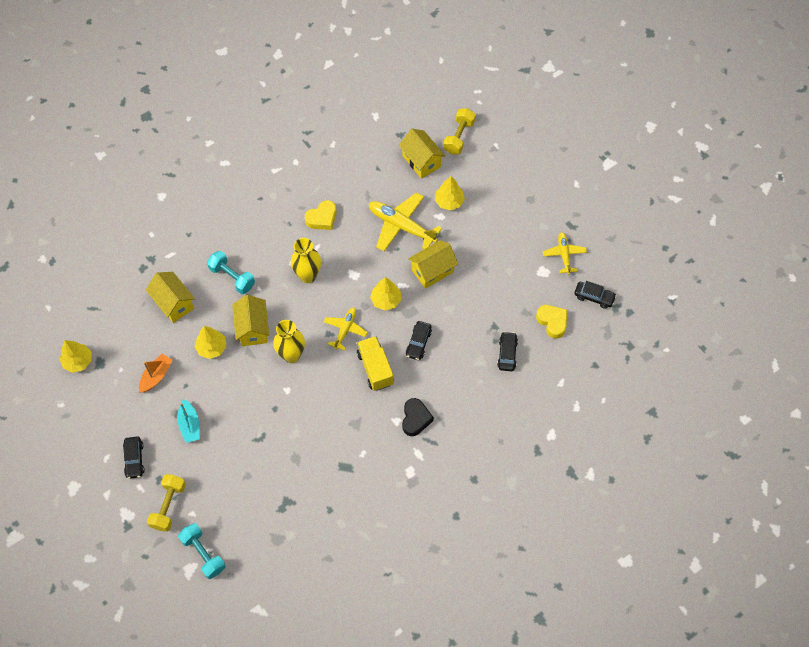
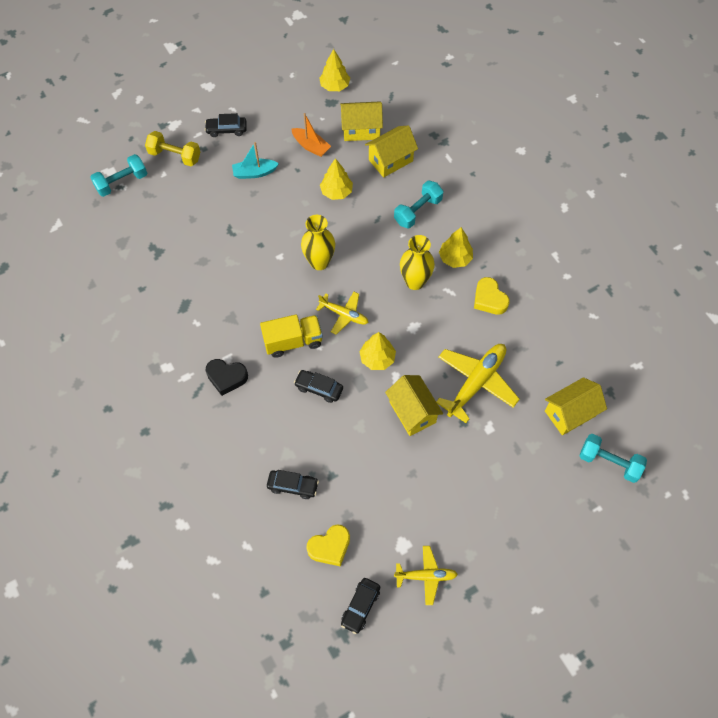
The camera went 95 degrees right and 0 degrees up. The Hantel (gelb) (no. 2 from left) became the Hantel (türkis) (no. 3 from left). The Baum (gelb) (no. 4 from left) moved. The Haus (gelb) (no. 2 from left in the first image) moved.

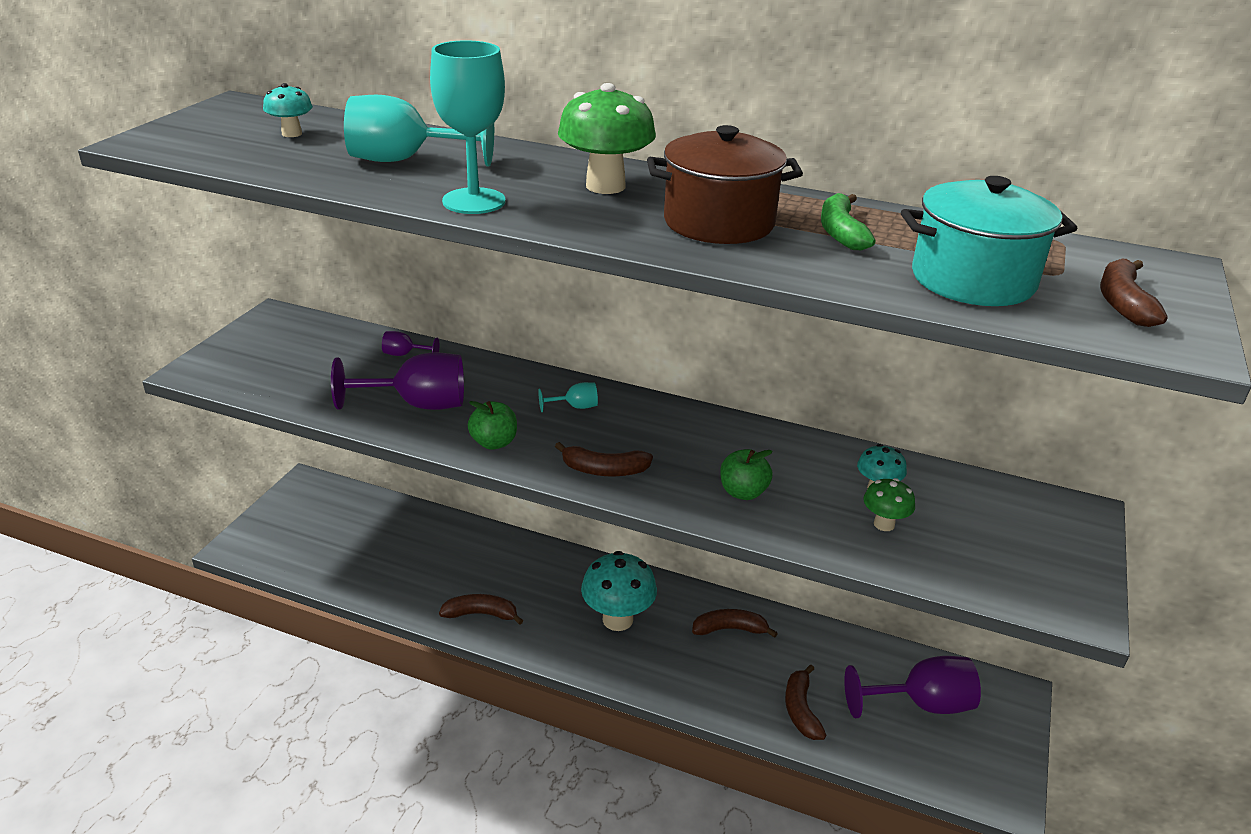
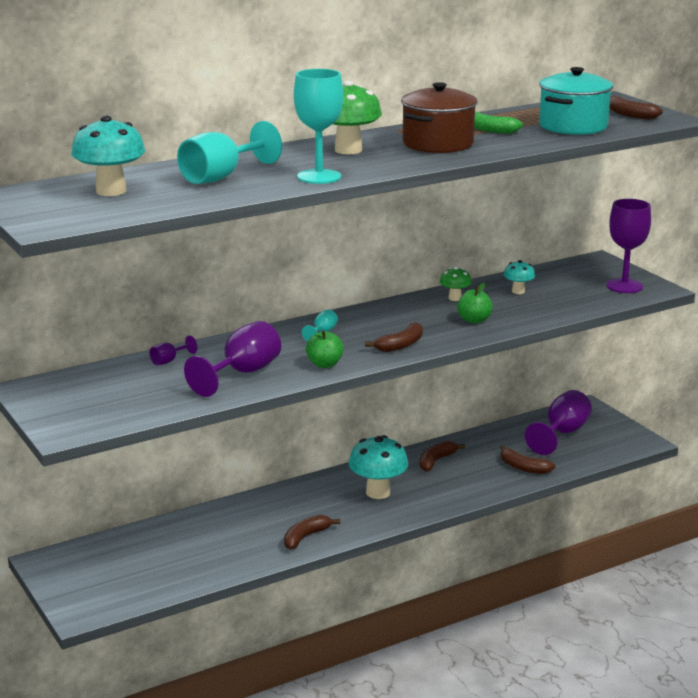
The camera went 50 degrees left and 10 degrees down. The Pilz (türkis) (no. 1 from left) changed to 1.86 times the size. The Pilz (grün) (no. 2 from left) moved. The Kelch (lila) (no. 4 from left) appeared.

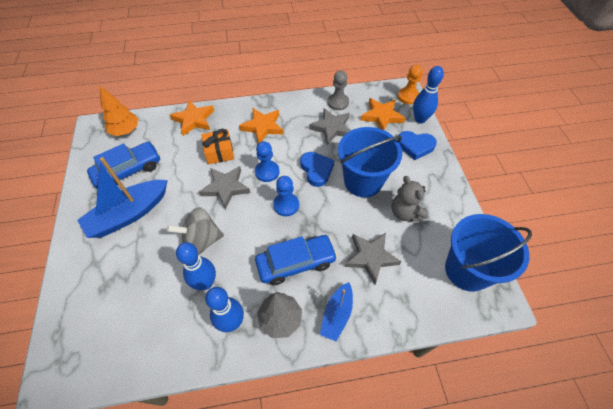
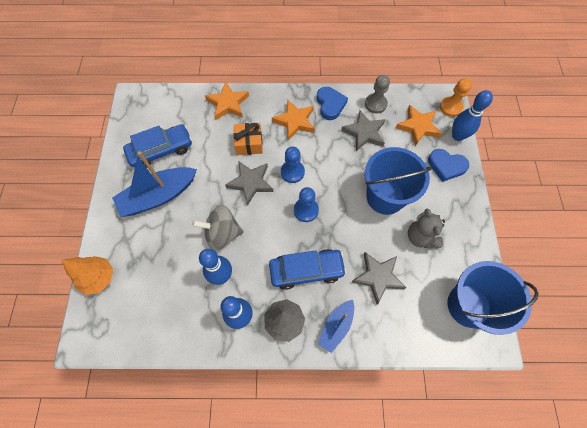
The camera went 10 degrees right and 10 degrees up. The Baum (orange) moved. The Herz (blau) (no. 1 from left) moved.

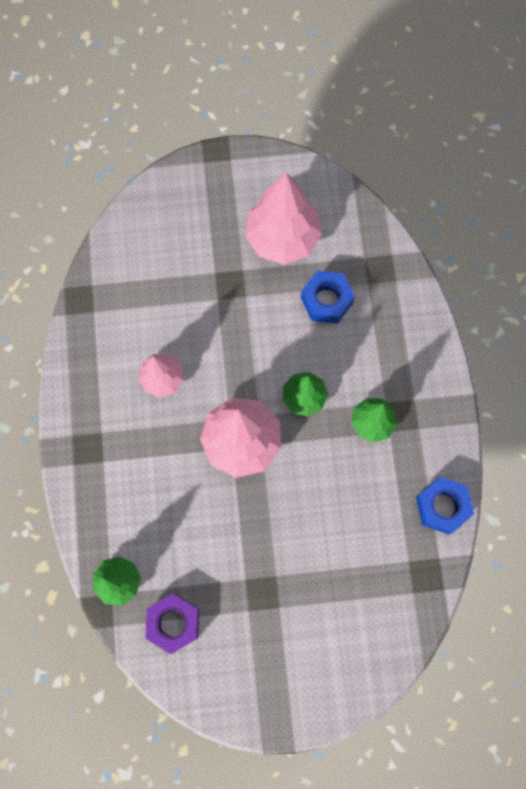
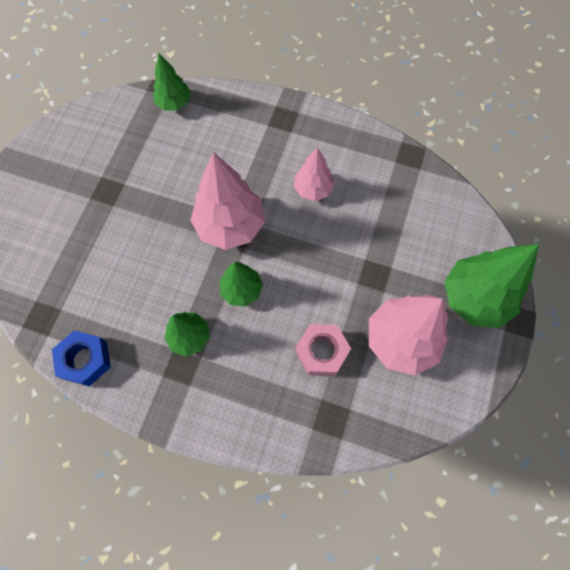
The camera went 115 degrees right and 5 degrees down. The Sechskantmutter (blau) (no. 1 from left) became the Sechskantmutter (rosa). The Sechskantmutter (lila) disappeared. The Baum (grün) (no. 4 from left) appeared.

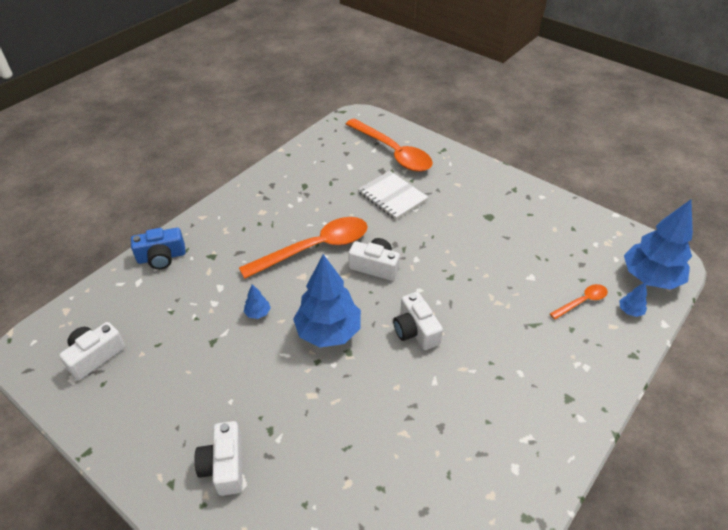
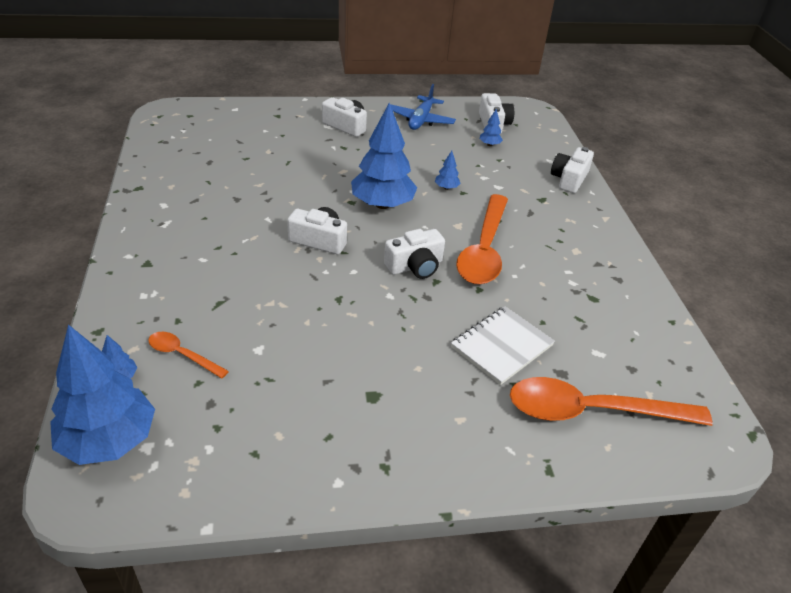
The camera went 130 degrees right and 5 degrees down. The Notizbuch (weiß) turned 45 degrees counterclockwise. The Kamera (blau) became the Kamera (weiß) (no. 5 from left). The Löffel (orange) (no. 3 from left in the first image) turned 105 degrees clockwise. The Flugzeug (blau) appeared. The Baum (blau) (no. 5 from left) appeared.

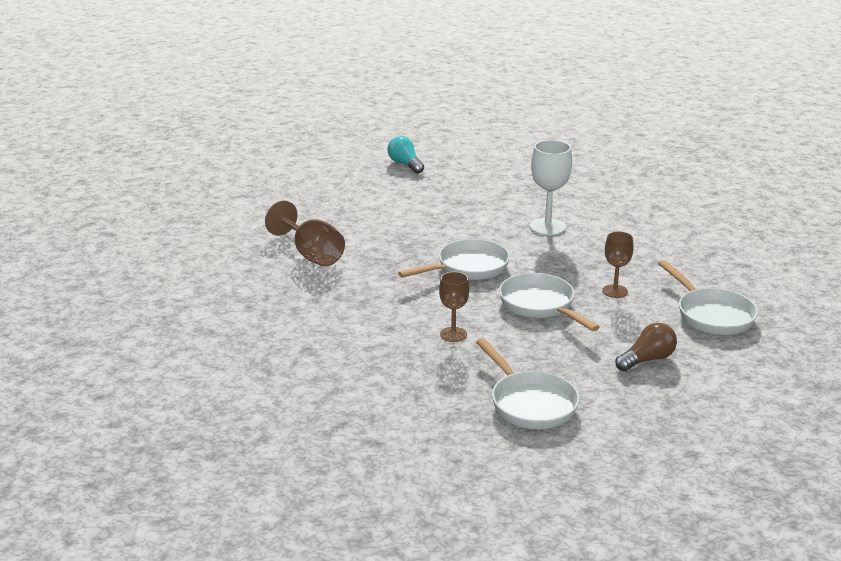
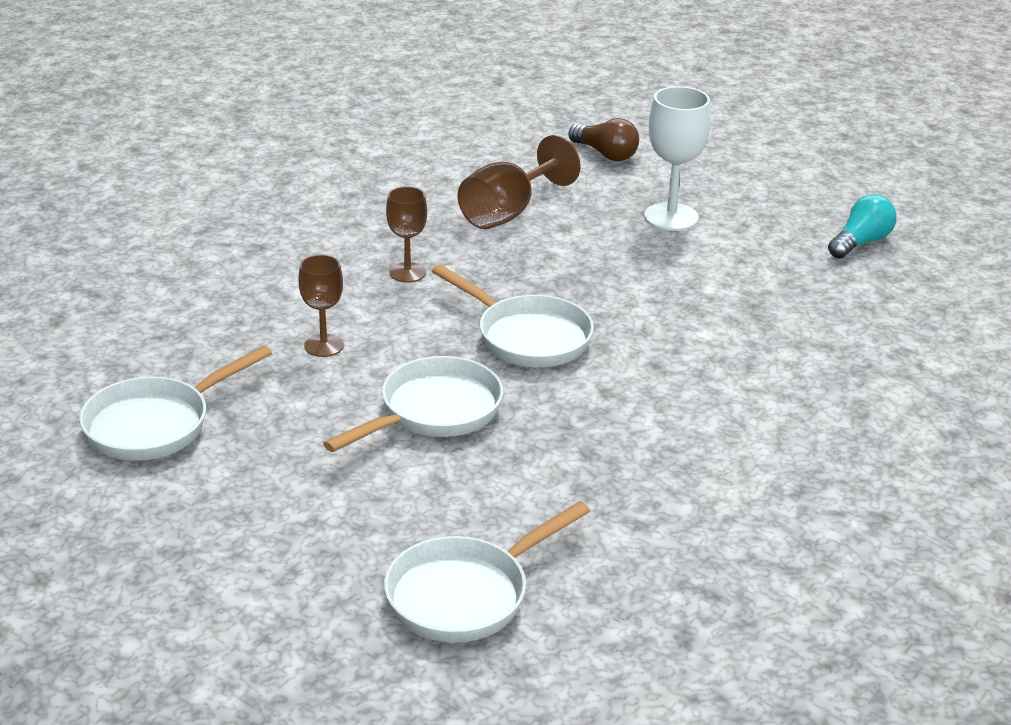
The camera went 75 degrees right and 5 degrees up. The Kelch (weiß) moved. The Kelch (braun) (no. 3 from left in the first image) moved. The Glühbirne (braun) moved.

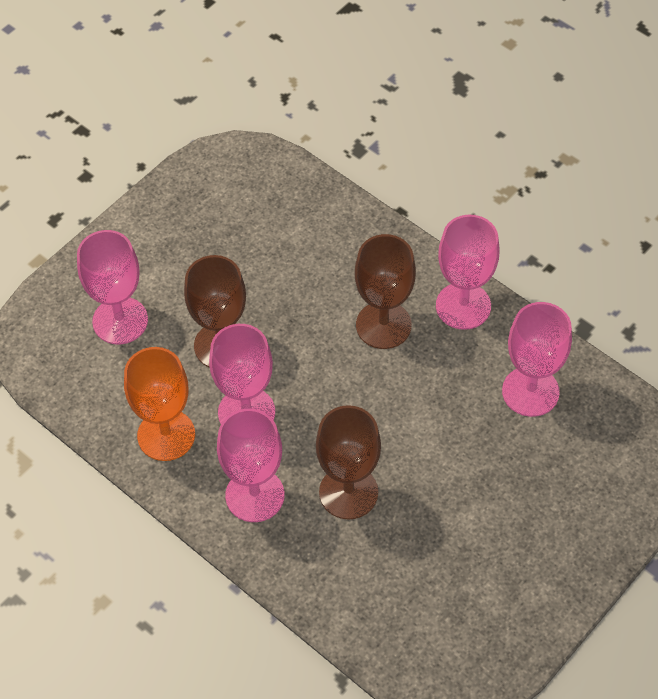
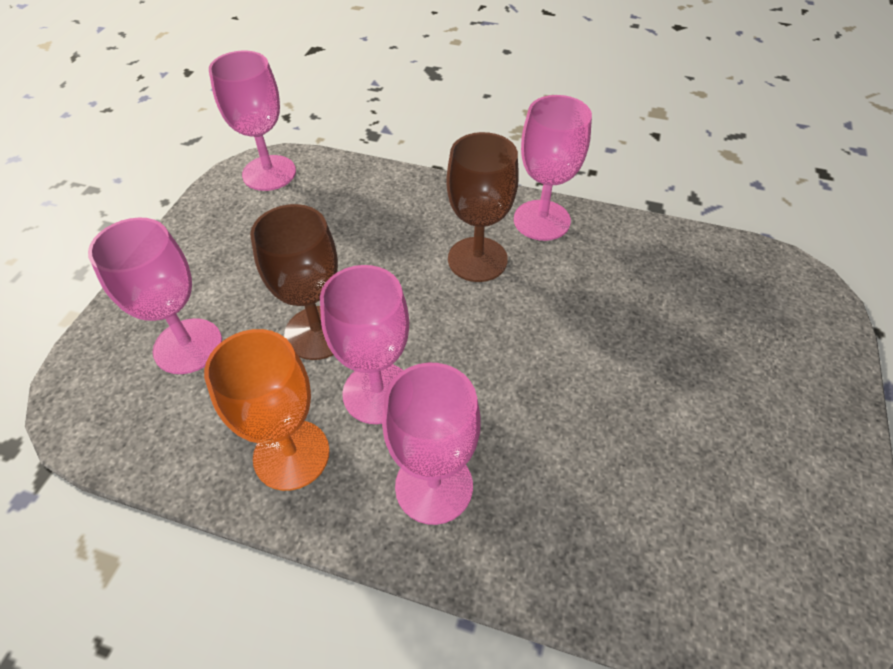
The camera went 25 degrees left and 5 degrees down. The Kelch (rosa) (no. 5 from left in the first image) moved. The Kelch (braun) (no. 2 from left) disappeared.

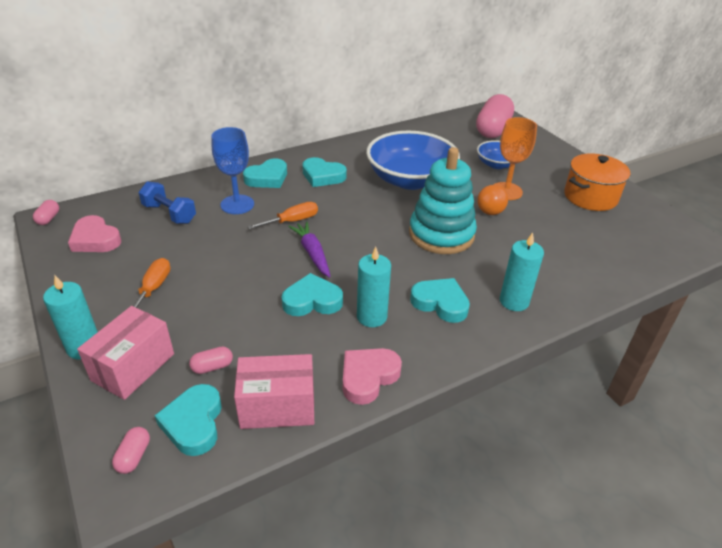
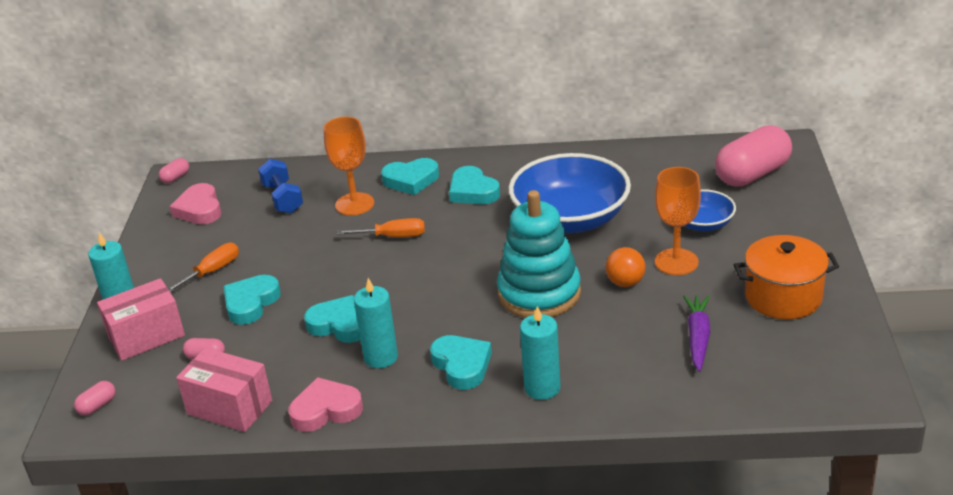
The camera went 35 degrees right and 5 degrees down. The Kelch (blau) became the Kelch (orange) (no. 1 from left). The Karotte (lila) moved. The Herz (türkis) (no. 1 from left) moved.

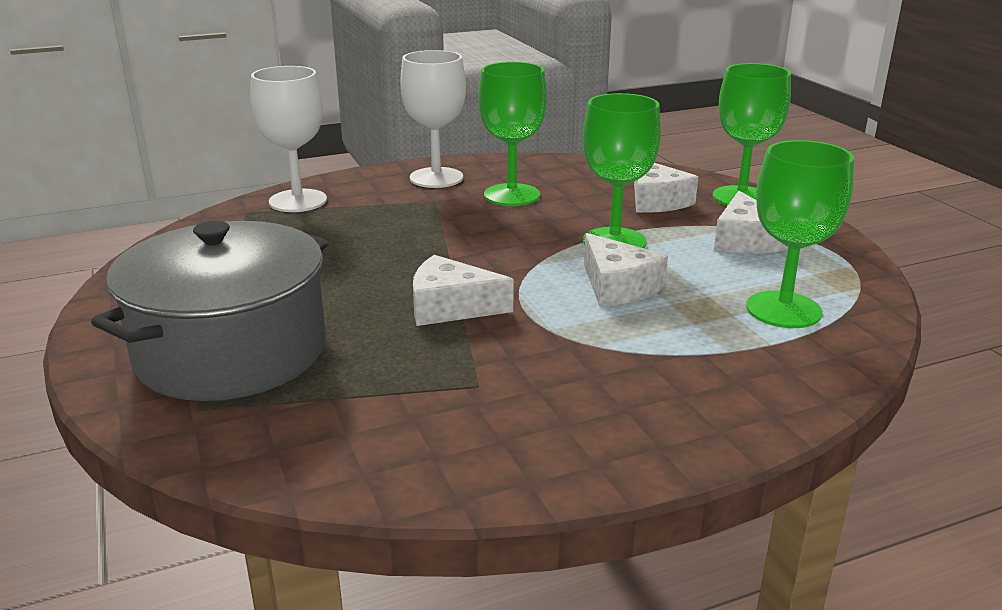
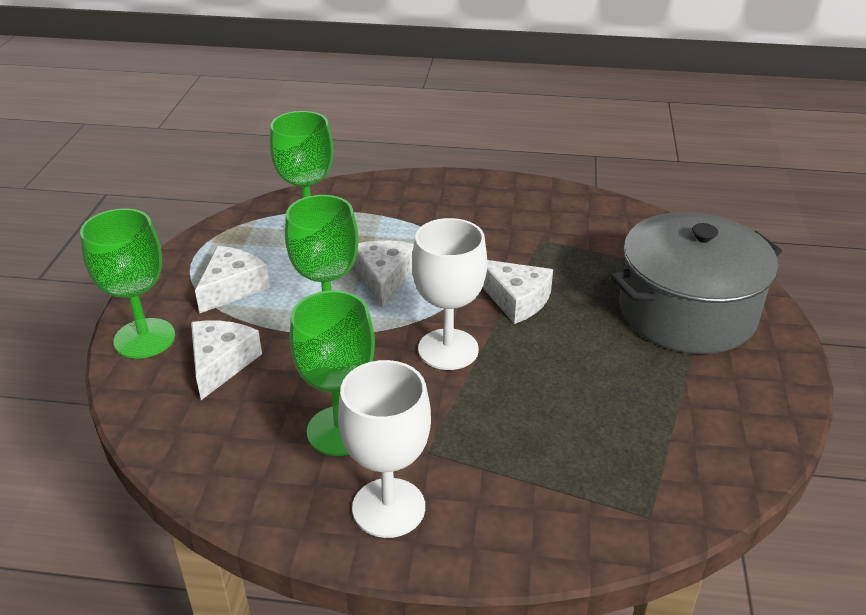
The camera went 150 degrees left and 10 degrees up. The Kelch (weiß) (no. 1 from left in the first image) moved.

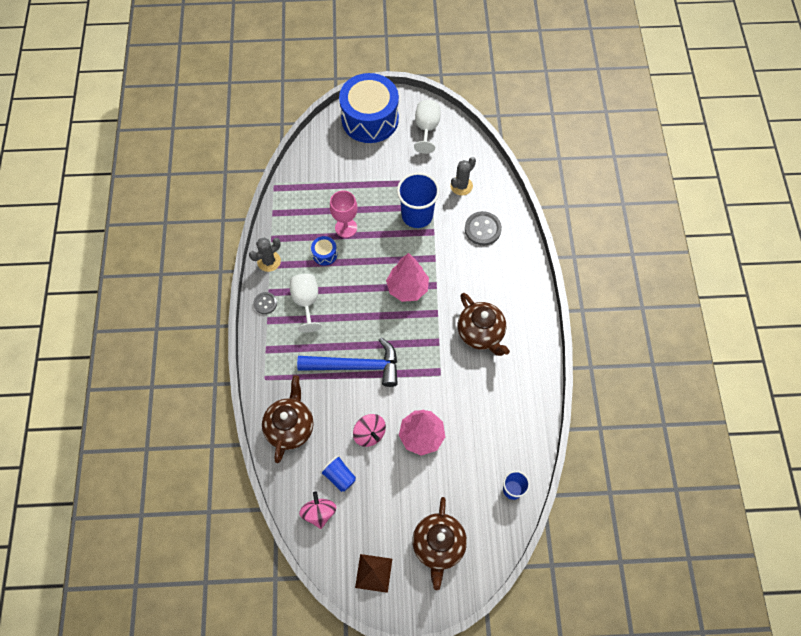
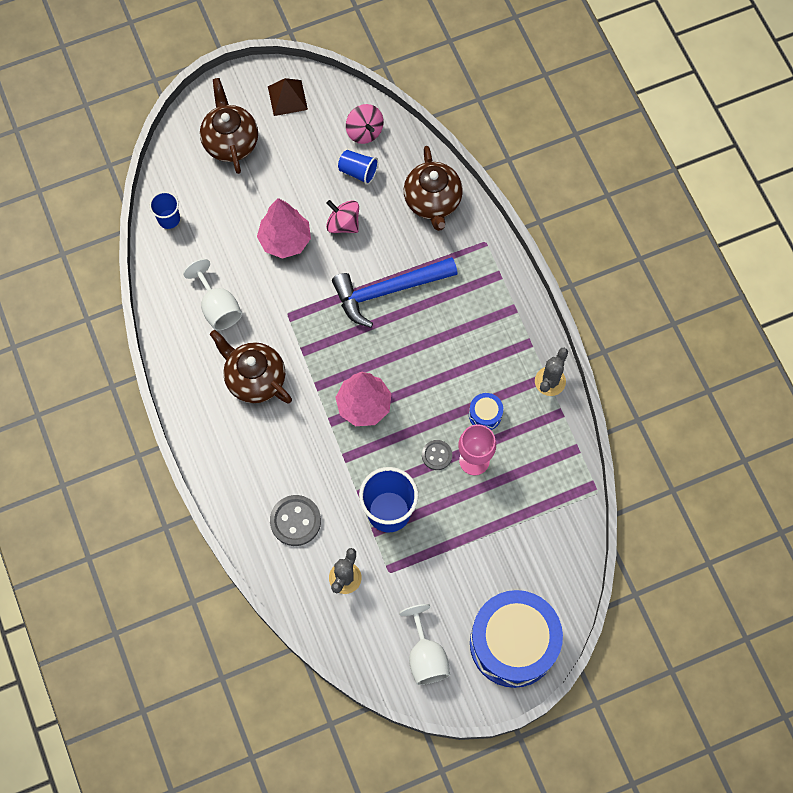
The camera went 160 degrees right and 5 degrees up. The Kelch (weiß) (no. 1 from left) moved. The Knopf (grau) (no. 1 from left in the first image) moved.

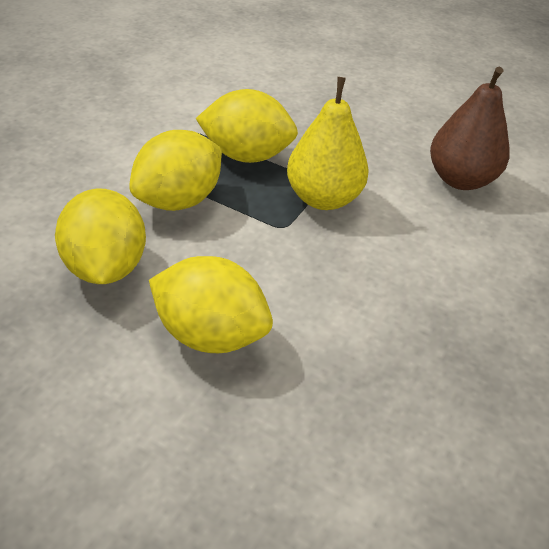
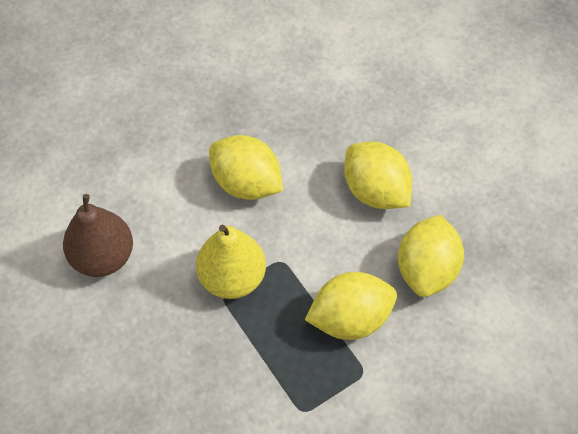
The camera went 150 degrees left and 15 degrees up. The Zitrone (gelb) (no. 4 from left in the first image) moved.

